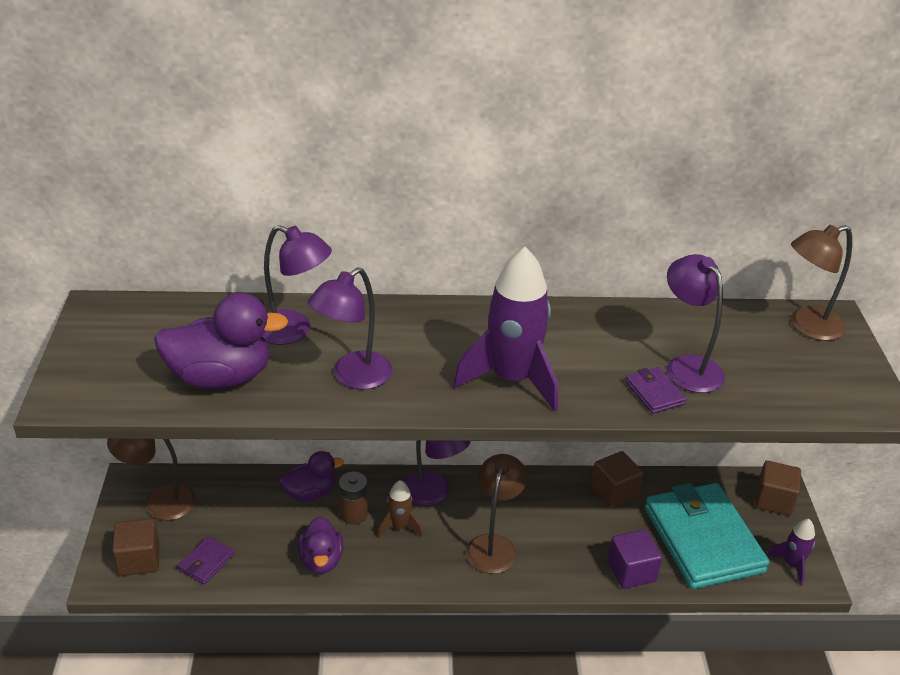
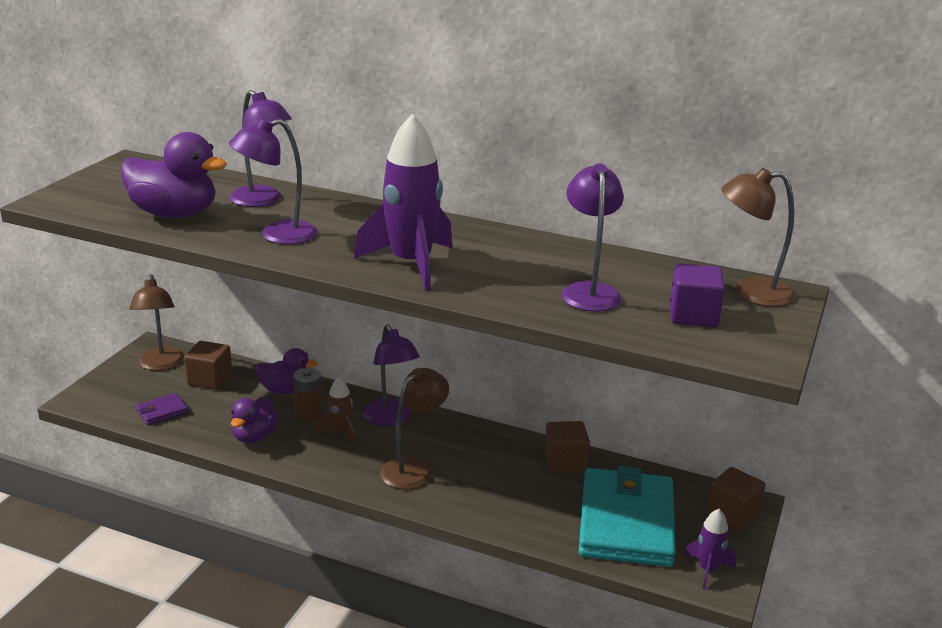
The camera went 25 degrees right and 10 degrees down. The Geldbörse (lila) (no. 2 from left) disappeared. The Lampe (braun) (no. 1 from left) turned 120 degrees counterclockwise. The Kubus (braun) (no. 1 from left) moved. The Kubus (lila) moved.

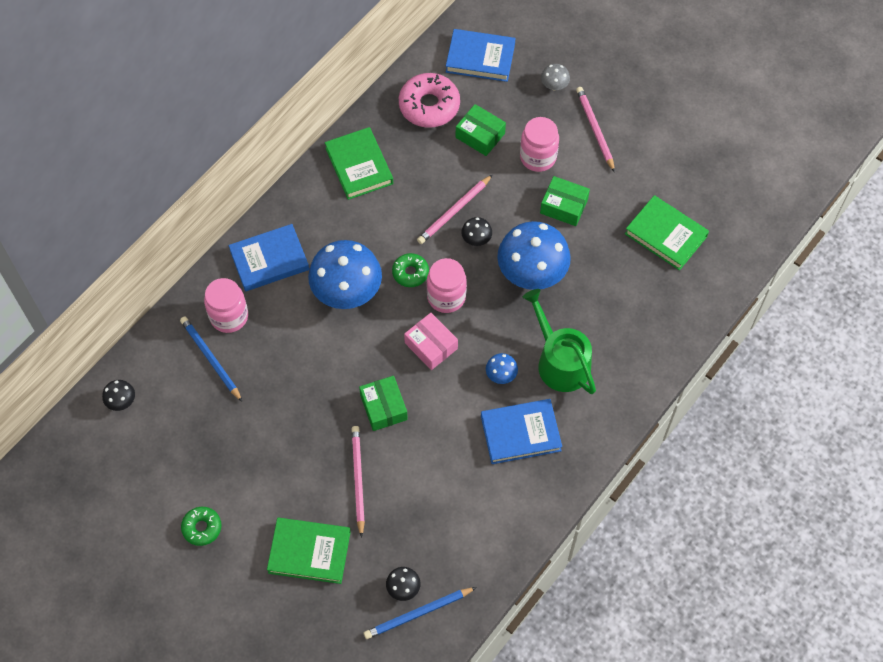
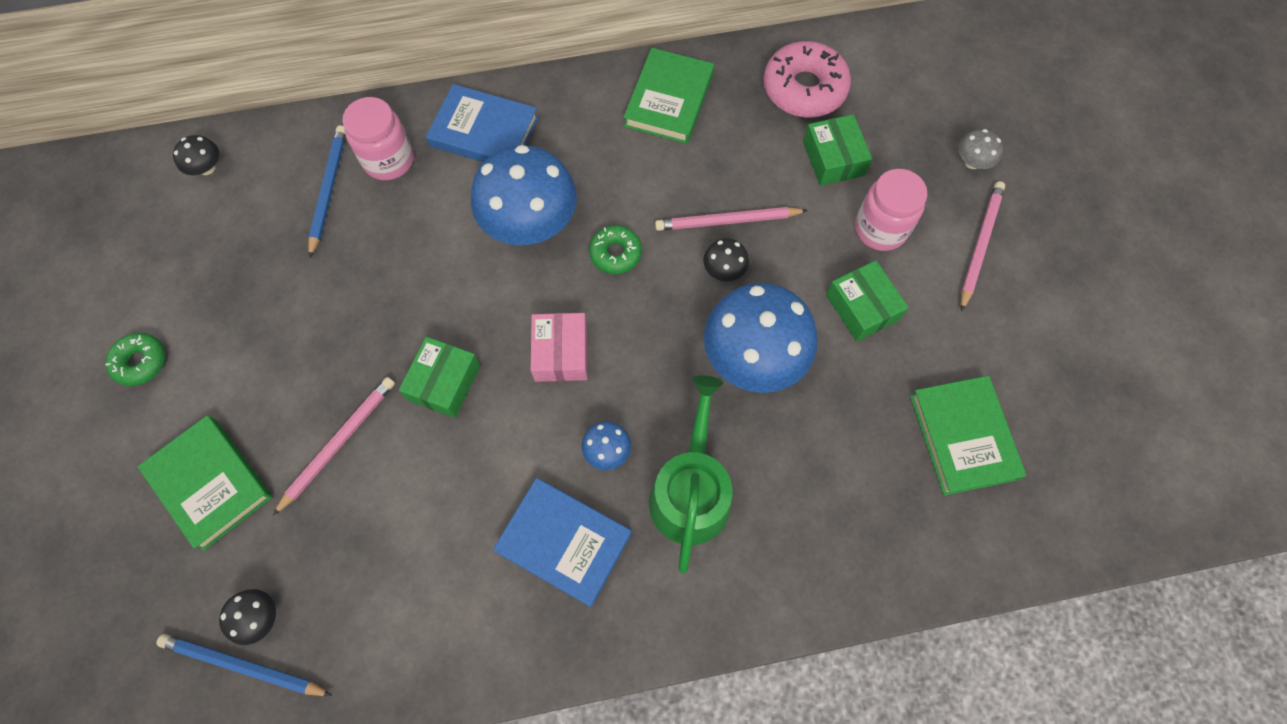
The camera went 40 degrees right and 5 degrees up. The Buch (blau) (no. 2 from left) disappeared. The Einmachglas (rosa) (no. 2 from left) disappeared.

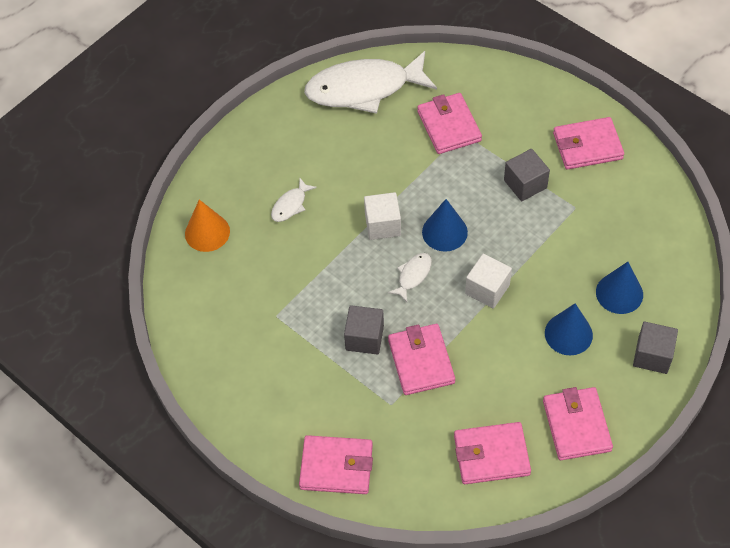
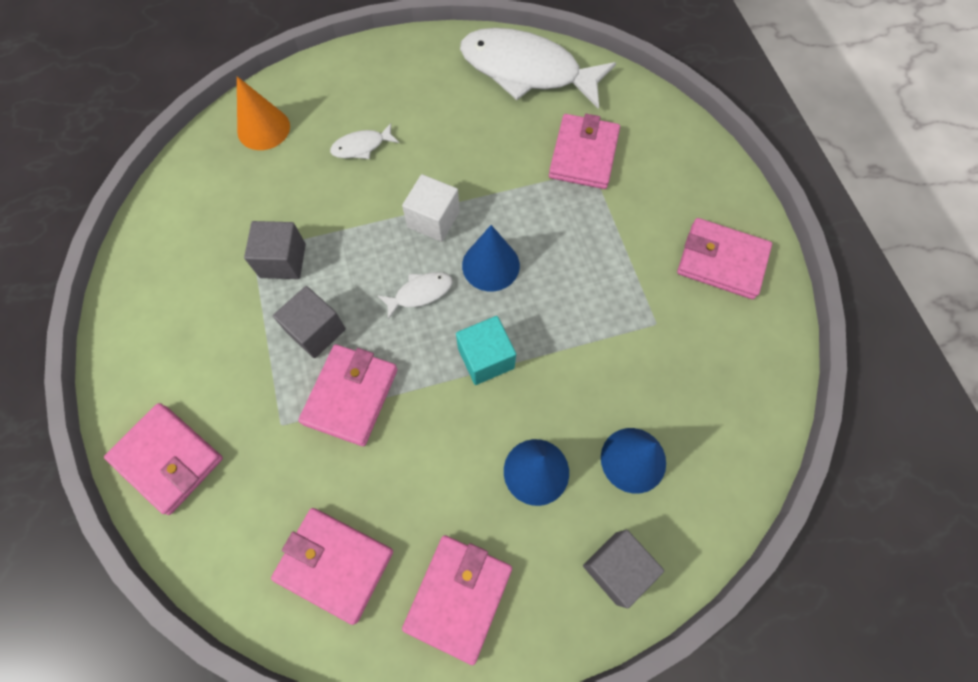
The camera went 30 degrees right and 10 degrees up. The Kubus (grau) (no. 2 from left in the first image) moved. The Kubus (weiß) (no. 2 from left) became the Kubus (türkis).

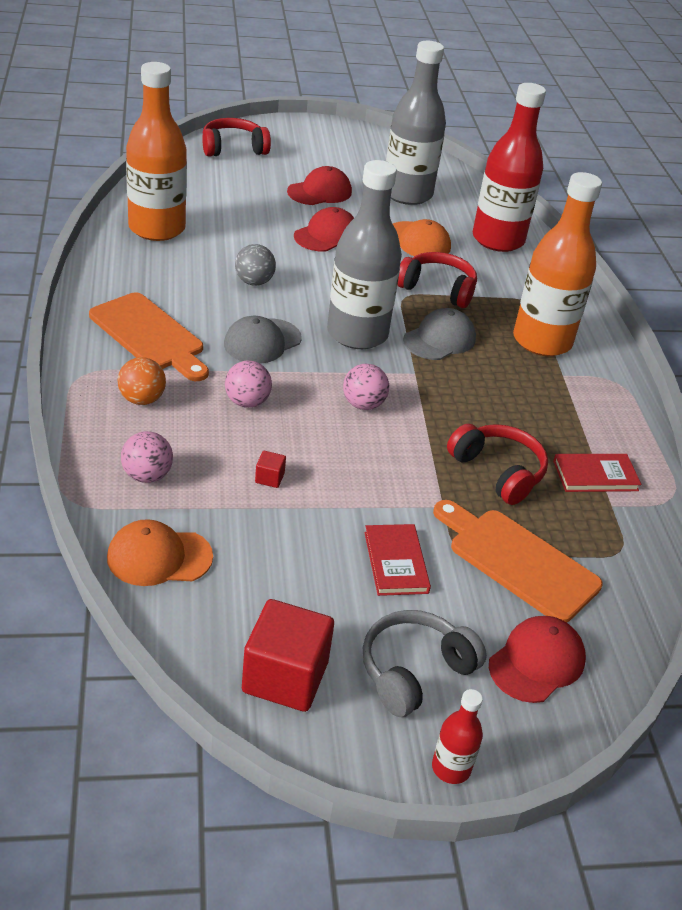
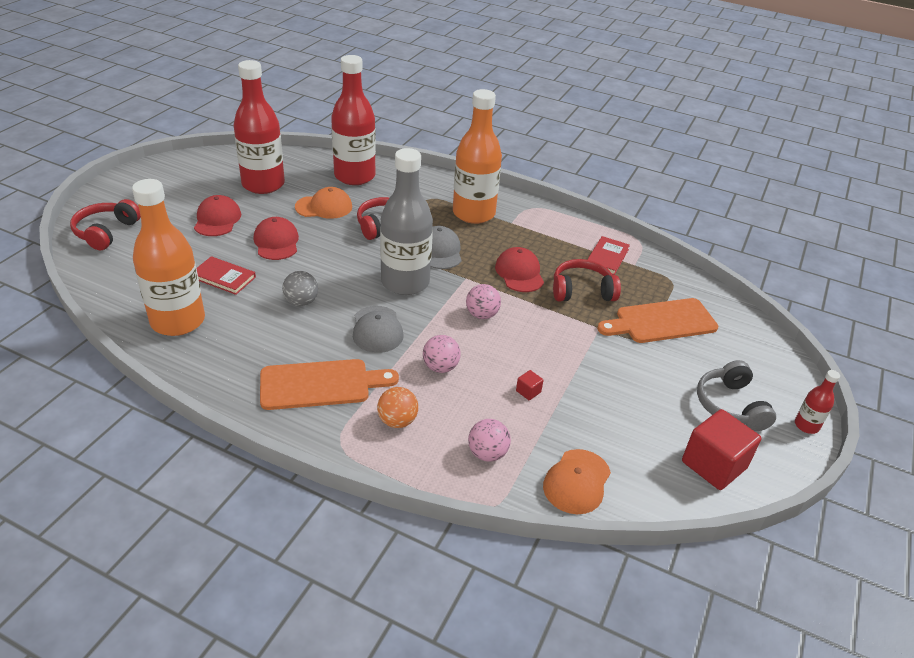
The camera went 55 degrees left and 0 degrees up. The Flasche (grau) (no. 2 from left) became the Flasche (rot) (no. 1 from left). The Buch (rot) (no. 1 from left) moved. The Kappe (rot) (no. 3 from left) moved.

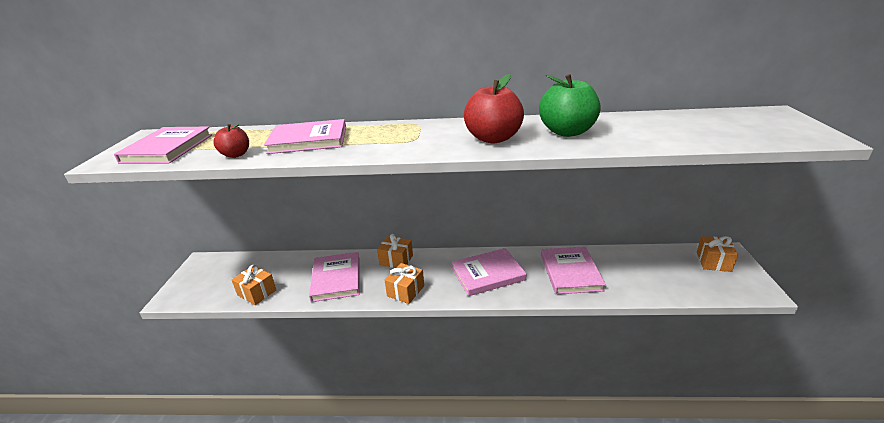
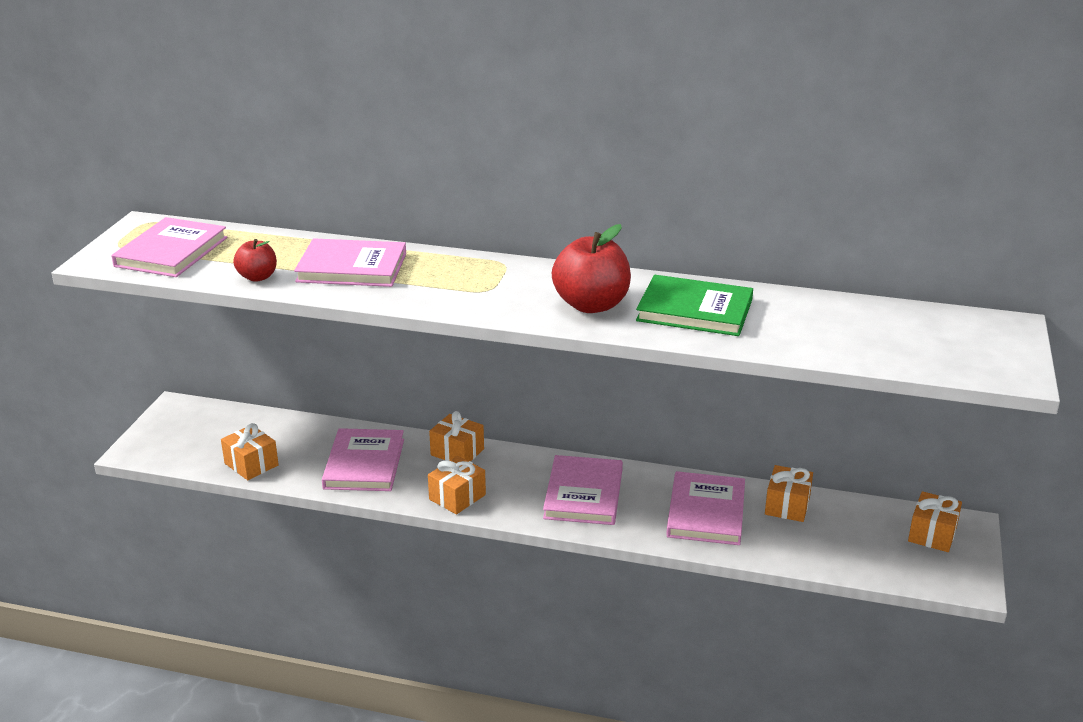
The camera went 10 degrees right and 0 degrees up. The Apfel (grün) was replaced by the Buch (grün). The Buch (rosa) (no. 4 from left) turned 75 degrees counterclockwise. The Geschenk (orange) (no. 4 from left) appeared.

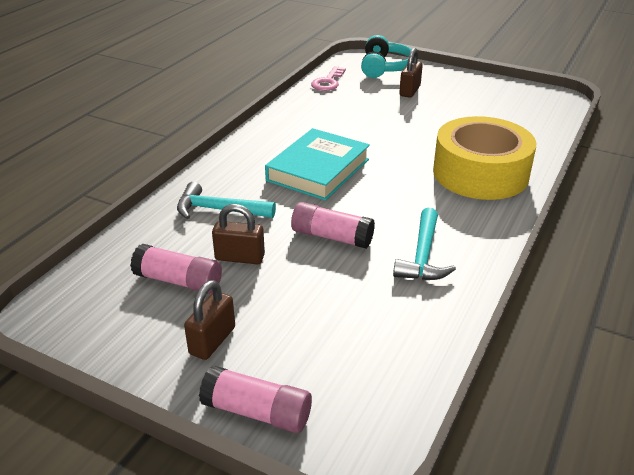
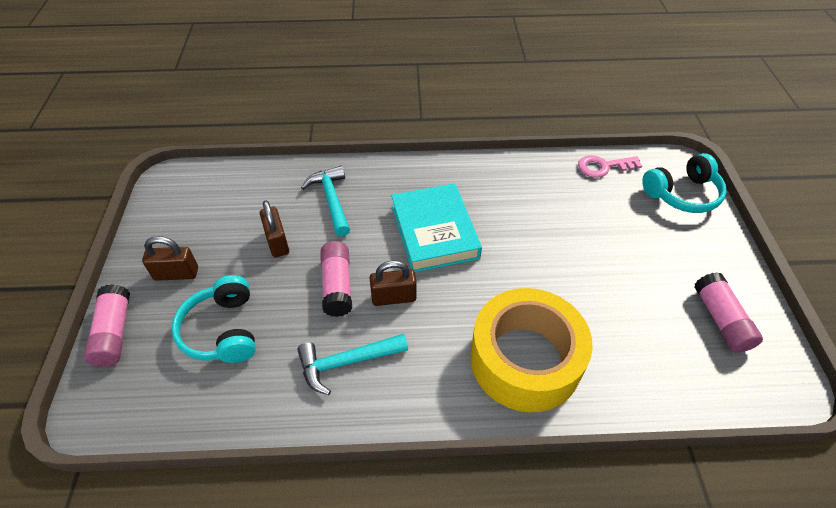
The camera went 60 degrees right and 15 degrees up. The Vorhängeschloss (braun) (no. 3 from left) moved. The Buch (türkis) turned 75 degrees clockwise. The Klebestift (rosa) (no. 1 from left in the first image) moved. The Kopfhörer (türkis) (no. 1 from left) appeared.

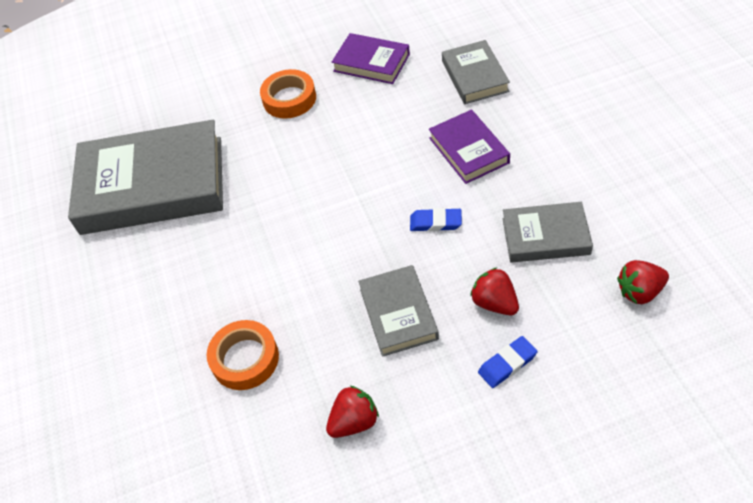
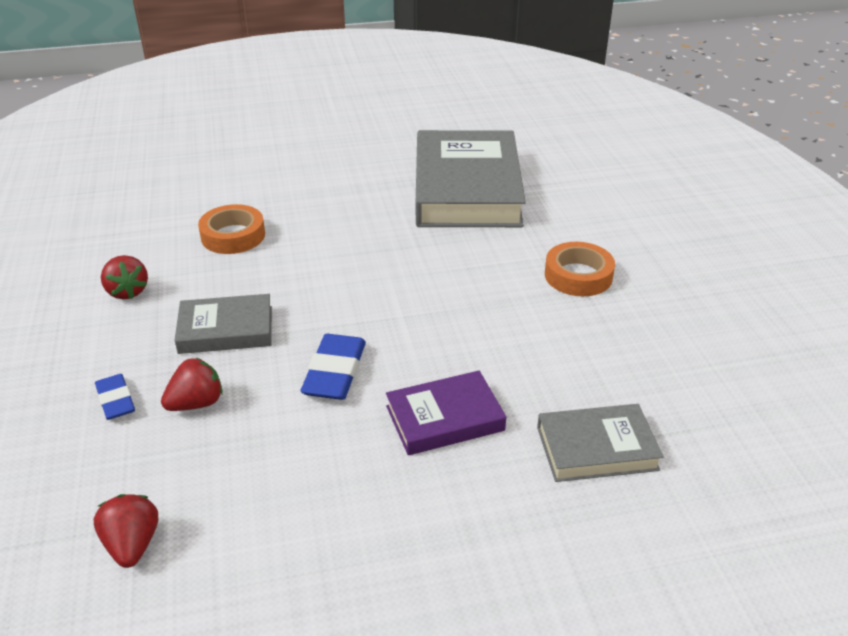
The camera went 90 degrees right and 15 degrees down. The Buch (lila) (no. 1 from left) disappeared. The Buch (grau) (no. 4 from left) disappeared. The Radiergummi (blau) (no. 1 from left in the first image) changed to 1.57 times the size.

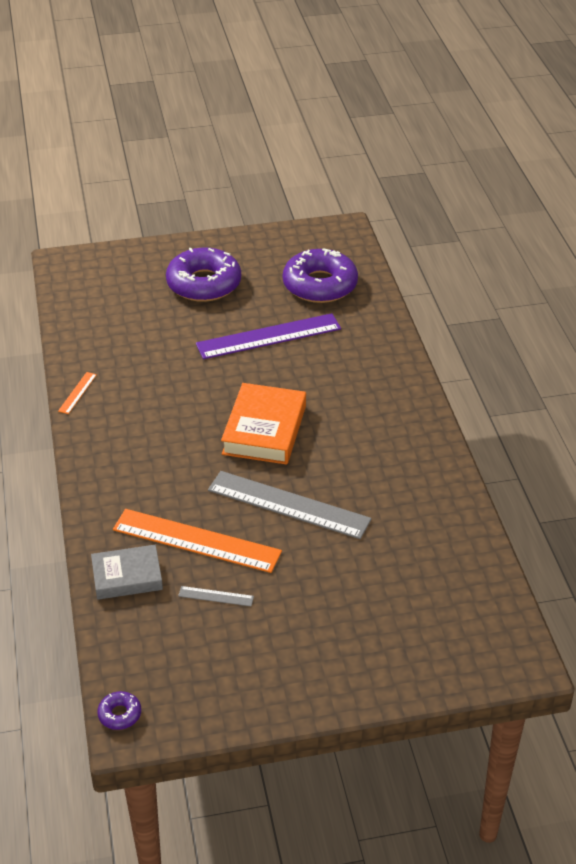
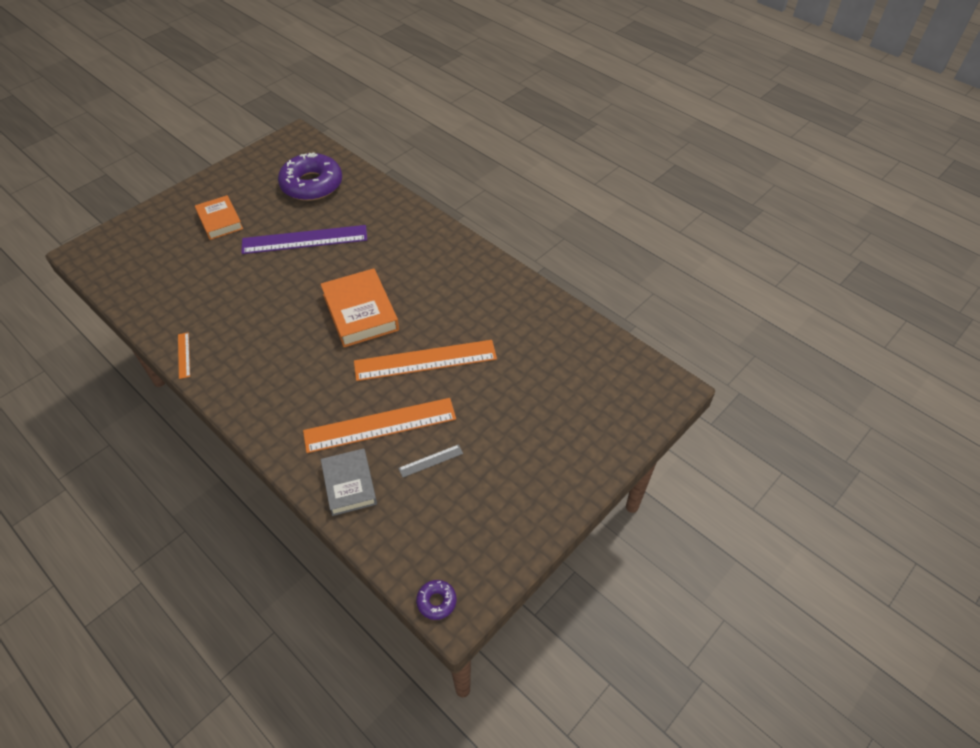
The camera went 35 degrees left and 10 degrees up. The Donut (lila) (no. 2 from left) was replaced by the Buch (orange) (no. 1 from left). The Lineal (lila) turned 45 degrees clockwise. The Lineal (grau) (no. 2 from left) became the Lineal (orange) (no. 3 from left). The Buch (grau) turned 60 degrees counterclockwise.

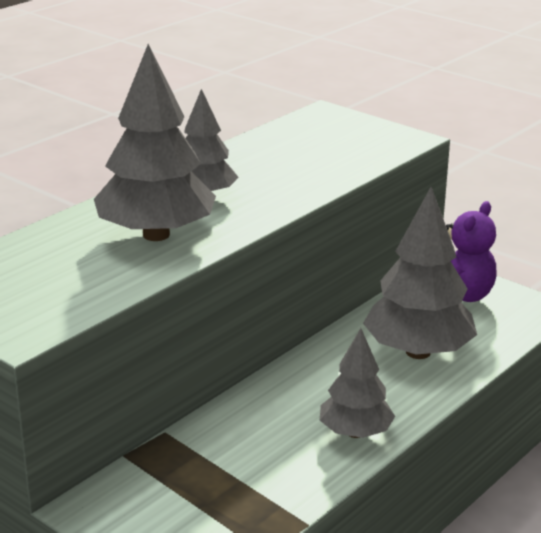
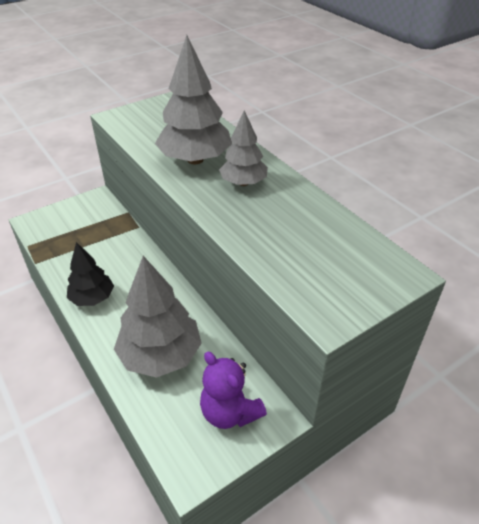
The camera went 105 degrees right and 15 degrees up. The Baum (grau) (no. 3 from left) became the Baum (schwarz).

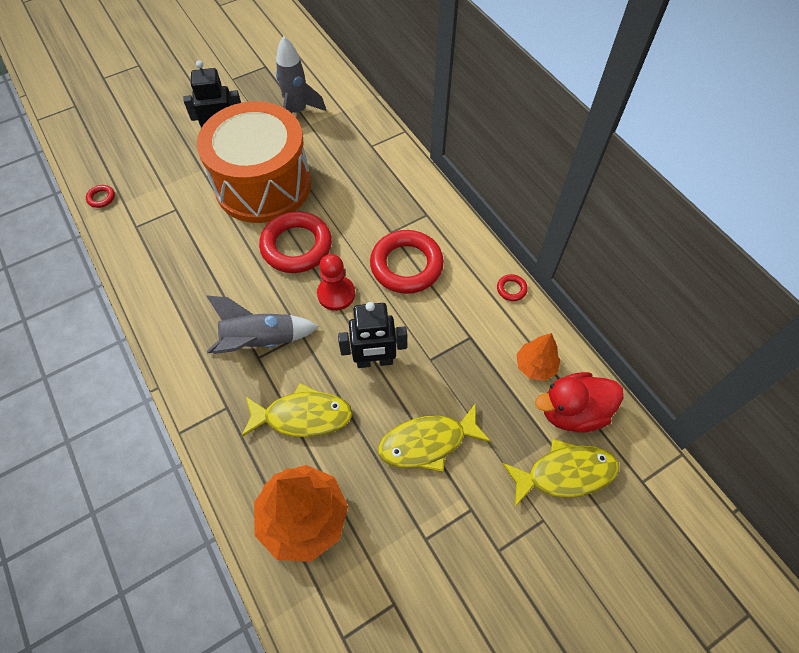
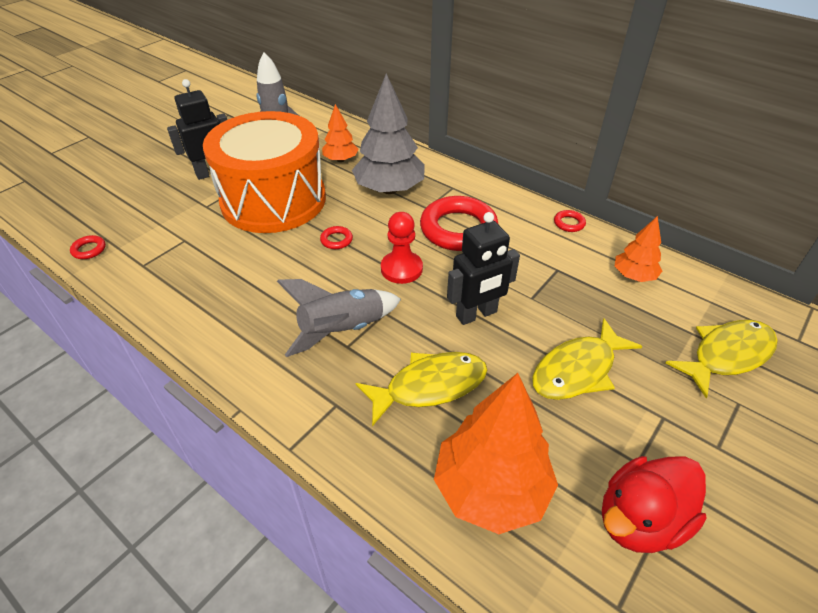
The camera went 20 degrees left and 15 degrees down. The Ring (rot) (no. 2 from left) changed to 0.41 times the size. The Ente (rot) moved. The Baum (grau) appeared. The Baum (orange) (no. 1 from left) appeared.

